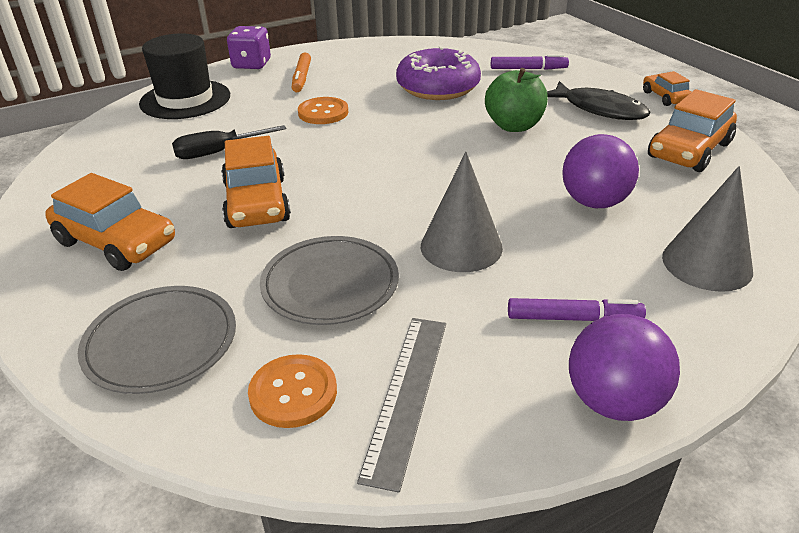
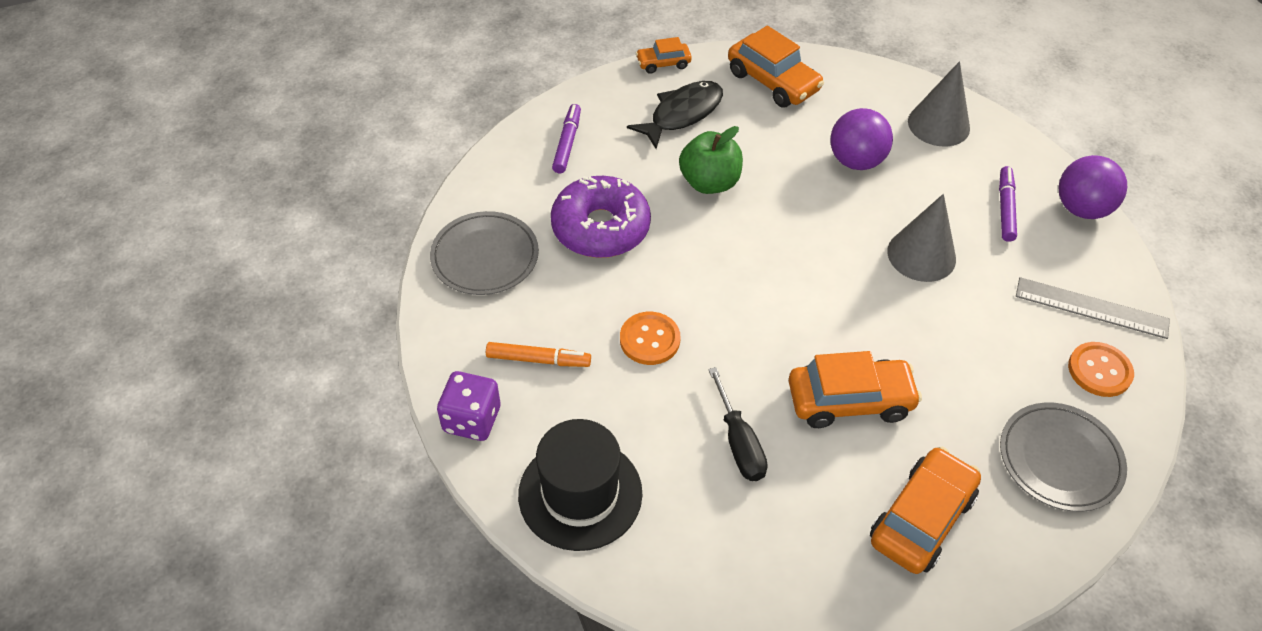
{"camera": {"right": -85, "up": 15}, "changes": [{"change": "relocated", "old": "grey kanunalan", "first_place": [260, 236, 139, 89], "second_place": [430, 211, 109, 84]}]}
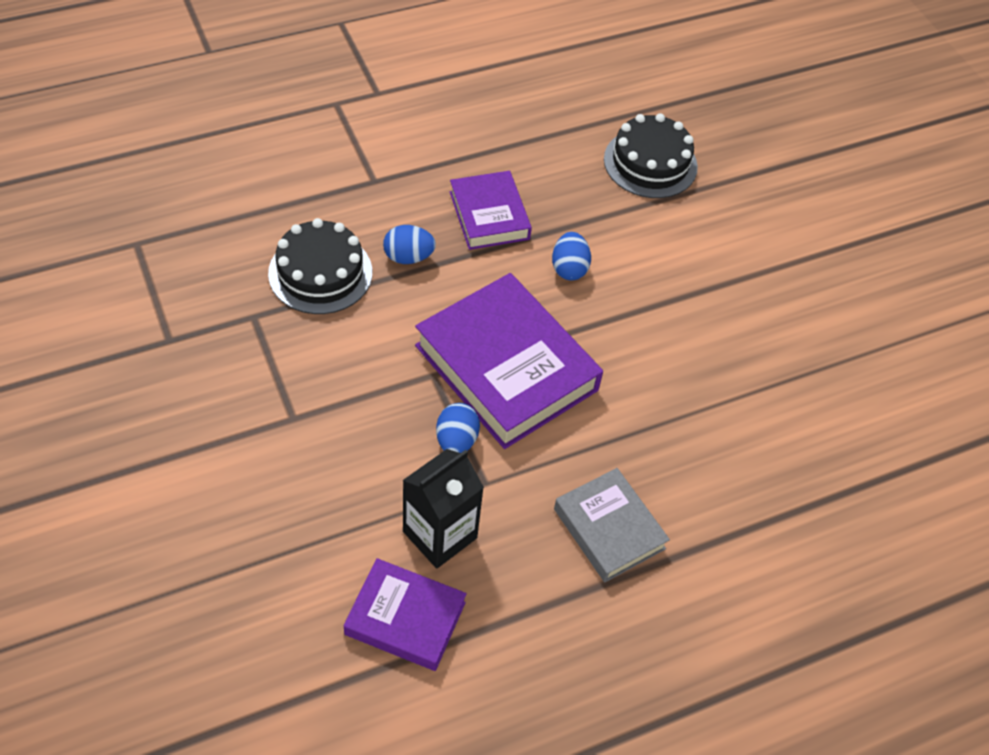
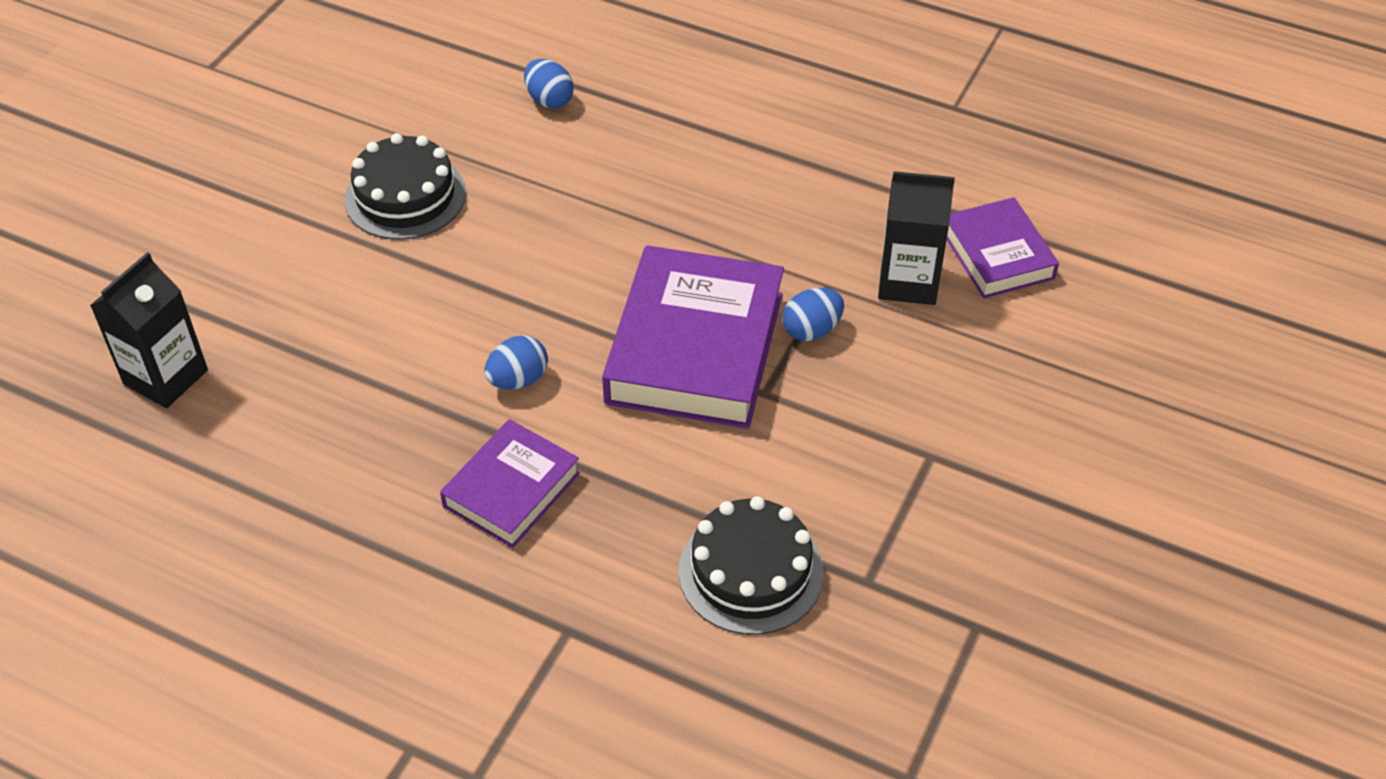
{"camera": {"right": -125, "up": -5}, "changes": [{"change": "missing", "old": "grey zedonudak", "first_place": [554, 468, 116, 114]}, {"change": "appeared", "new": "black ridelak", "second_place": [90, 252, 118, 156]}, {"change": "relocated", "old": "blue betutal", "first_place": [383, 225, 53, 39], "second_place": [524, 59, 50, 50]}, {"change": "relocated", "old": "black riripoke", "first_place": [604, 113, 94, 85], "second_place": [345, 133, 121, 107]}]}
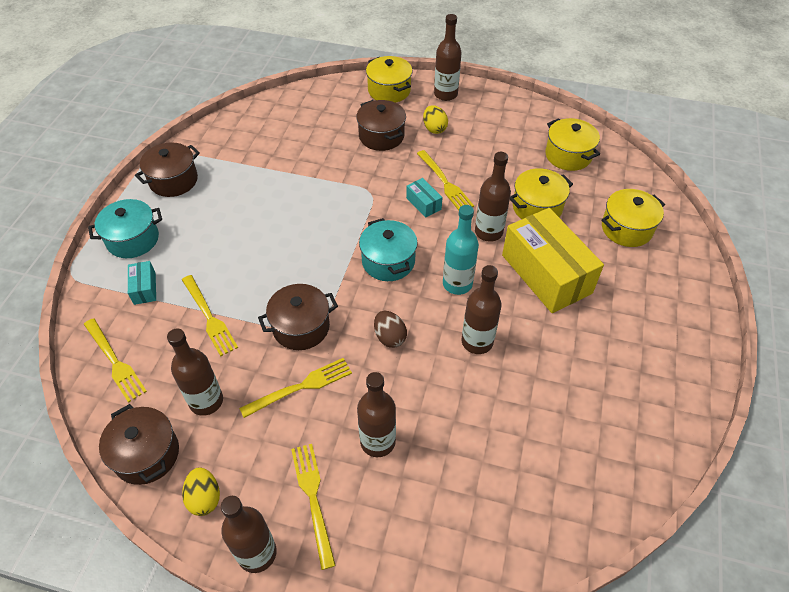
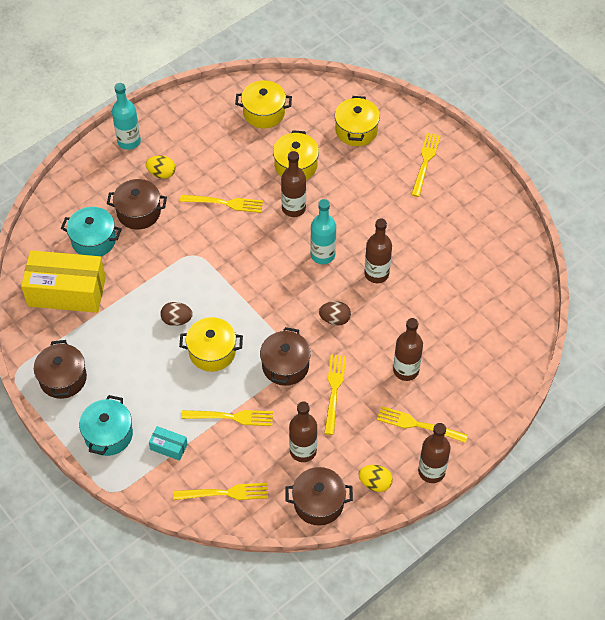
{"camera": {"right": -55, "up": 5}, "changes": [{"change": "missing", "old": "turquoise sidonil", "first_place": [406, 178, 37, 40]}, {"change": "appeared", "new": "brown betutal", "second_place": [160, 302, 33, 24]}, {"change": "appeared", "new": "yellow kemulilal", "second_place": [411, 133, 29, 64]}, {"change": "relocated", "old": "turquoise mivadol", "first_place": [359, 218, 59, 63], "second_place": [61, 207, 61, 49]}, {"change": "relocated", "old": "yellow mivadol", "first_place": [366, 56, 46, 47], "second_place": [179, 317, 64, 55]}, {"change": "relocated", "old": "yellow sidonil", "first_place": [502, 208, 102, 105], "second_place": [21, 250, 85, 63]}, {"change": "colour", "old": "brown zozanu", "new": "turquoise zozanu", "first_place": [434, 14, 28, 87], "second_place": [112, 83, 29, 67]}]}
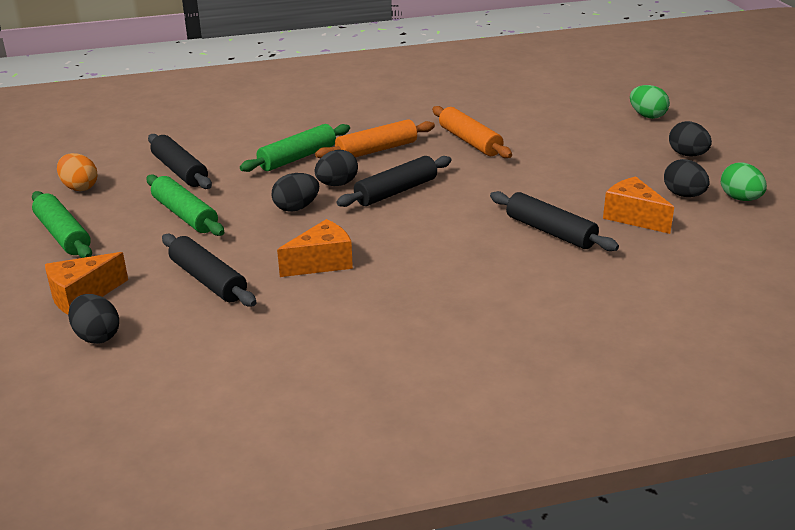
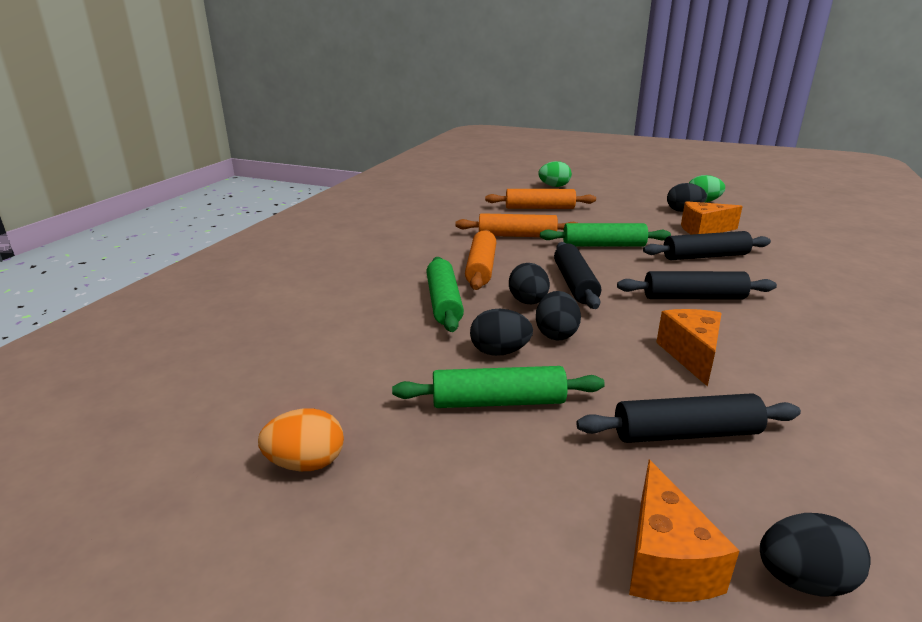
{"camera": {"right": -55, "up": -5}, "changes": [{"change": "appeared", "new": "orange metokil", "second_place": [485, 189, 111, 20]}, {"change": "relocated", "old": "green metokil", "first_place": [32, 191, 60, 67], "second_place": [540, 223, 131, 24]}, {"change": "relocated", "old": "black metokil", "first_place": [148, 134, 64, 55], "second_place": [617, 271, 160, 28]}, {"change": "relocated", "old": "black betutal", "first_place": [669, 121, 43, 36], "second_place": [470, 309, 63, 47]}]}
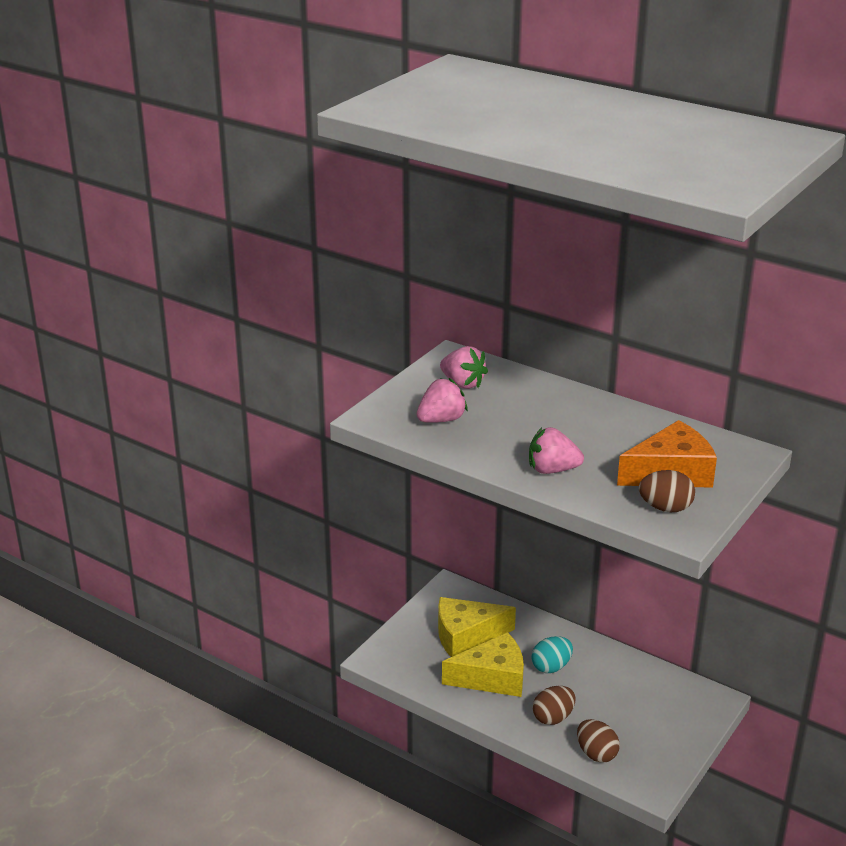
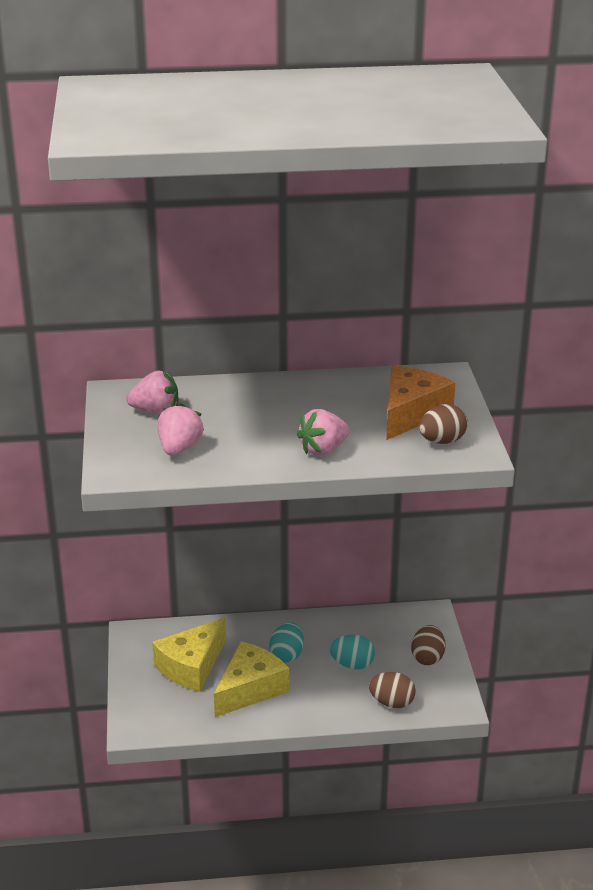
{"camera": {"right": -40, "up": 0}, "changes": [{"change": "appeared", "new": "turquoise betutal", "second_place": [330, 635, 45, 34]}, {"change": "relocated", "old": "brown betutal", "first_place": [533, 686, 43, 39], "second_place": [411, 625, 34, 40]}]}
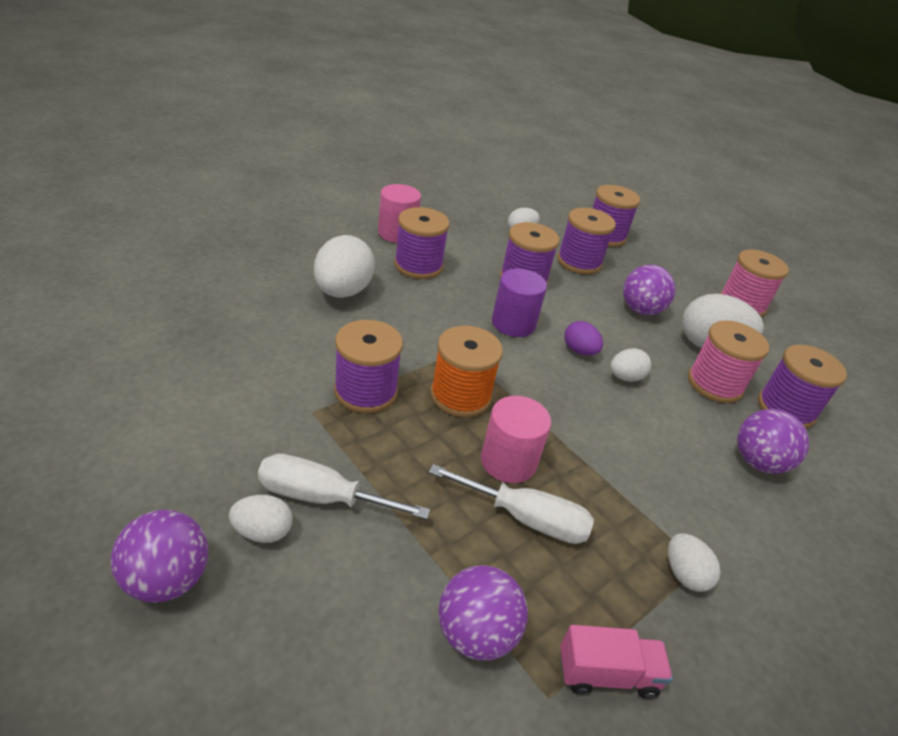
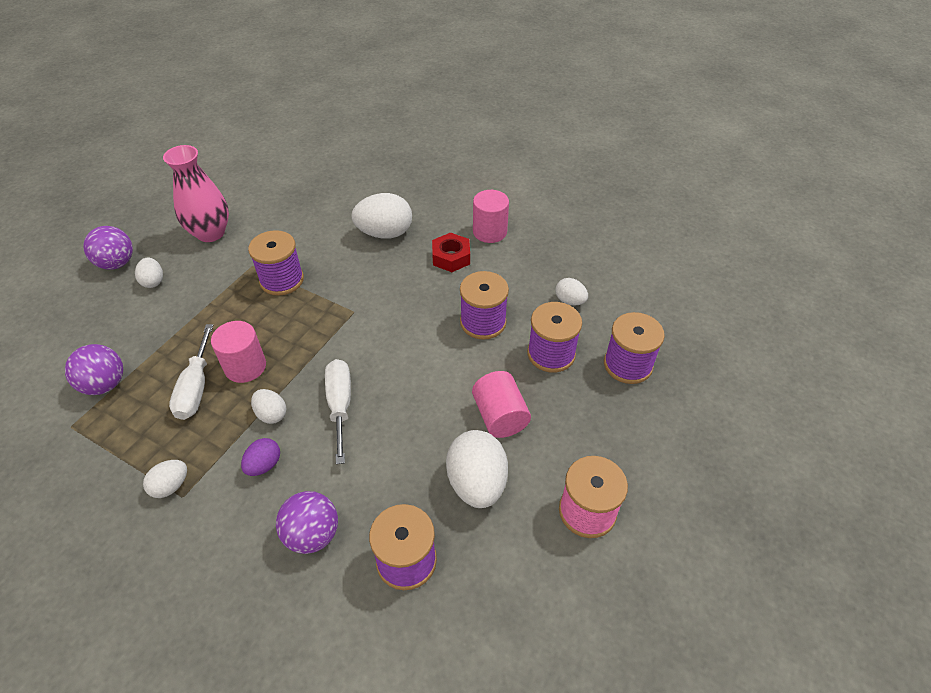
{"camera": {"right": 75, "up": 10}, "changes": [{"change": "missing", "old": "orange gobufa", "first_place": [430, 326, 73, 91]}, {"change": "missing", "old": "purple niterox", "first_place": [492, 269, 55, 68]}, {"change": "missing", "old": "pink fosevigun", "first_place": [560, 625, 113, 74]}, {"change": "missing", "old": "pink gobufa", "first_place": [688, 320, 81, 83]}, {"change": "appeared", "new": "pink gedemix", "second_place": [163, 145, 66, 97]}, {"change": "relocated", "old": "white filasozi", "first_place": [258, 454, 172, 65], "second_place": [325, 359, 26, 105]}, {"change": "relocated", "old": "purple betutal", "first_place": [565, 321, 38, 35], "second_place": [241, 438, 39, 38]}, {"change": "relocated", "old": "white betutal", "first_place": [610, 348, 41, 33], "second_place": [251, 389, 35, 35]}, {"change": "exchanged", "old": "purple gobufa", "new": "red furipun", "first_place": [394, 207, 56, 72], "second_place": [432, 233, 38, 39]}, {"change": "exchanged", "old": "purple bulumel", "new": "pink niterox", "first_place": [623, 265, 53, 50], "second_place": [472, 371, 59, 67]}]}
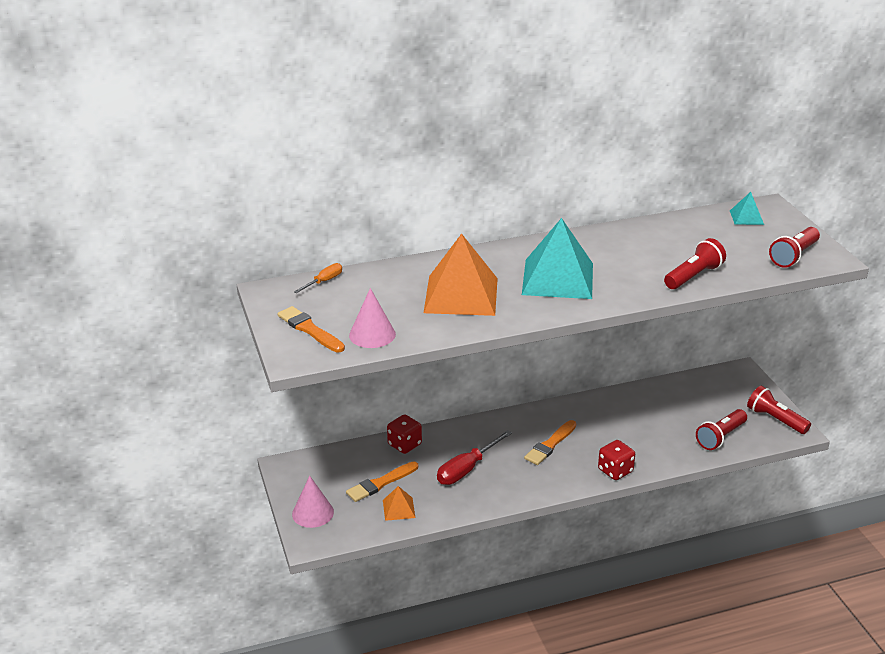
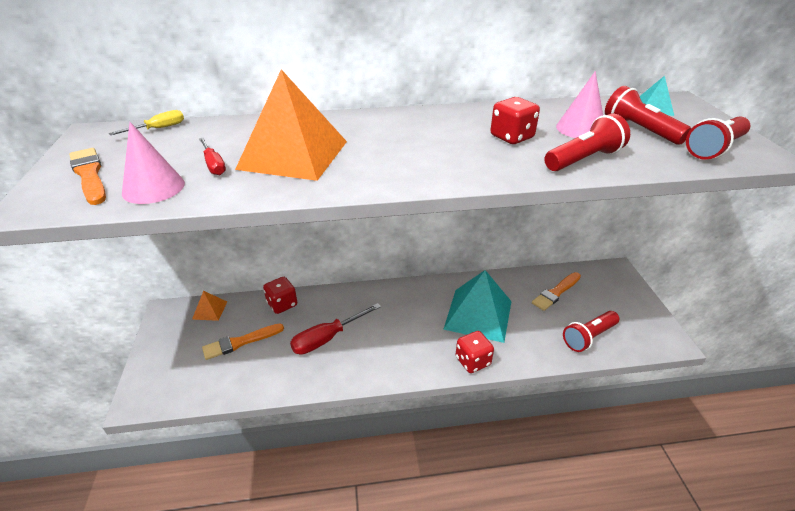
{"camera": {"right": 10, "up": 5}, "changes": [{"change": "appeared", "new": "red filasozi", "second_place": [199, 137, 27, 38]}, {"change": "appeared", "new": "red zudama", "second_place": [491, 97, 49, 47]}, {"change": "relocated", "old": "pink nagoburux", "first_place": [292, 476, 42, 52], "second_place": [556, 71, 47, 67]}, {"change": "relocated", "old": "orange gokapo", "first_place": [383, 486, 32, 35], "second_place": [192, 291, 35, 30]}, {"change": "relocated", "old": "turquoise gokapo", "first_place": [522, 218, 71, 81], "second_place": [443, 270, 69, 73]}, {"change": "relocated", "old": "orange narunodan", "first_place": [524, 420, 52, 45], "second_place": [532, 272, 49, 39]}, {"change": "relocated", "old": "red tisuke", "first_place": [747, 386, 64, 48], "second_place": [605, 86, 86, 59]}, {"change": "colour", "old": "orange filasozi", "new": "yellow filasozi", "first_place": [294, 263, 48, 30], "second_place": [109, 110, 75, 25]}]}
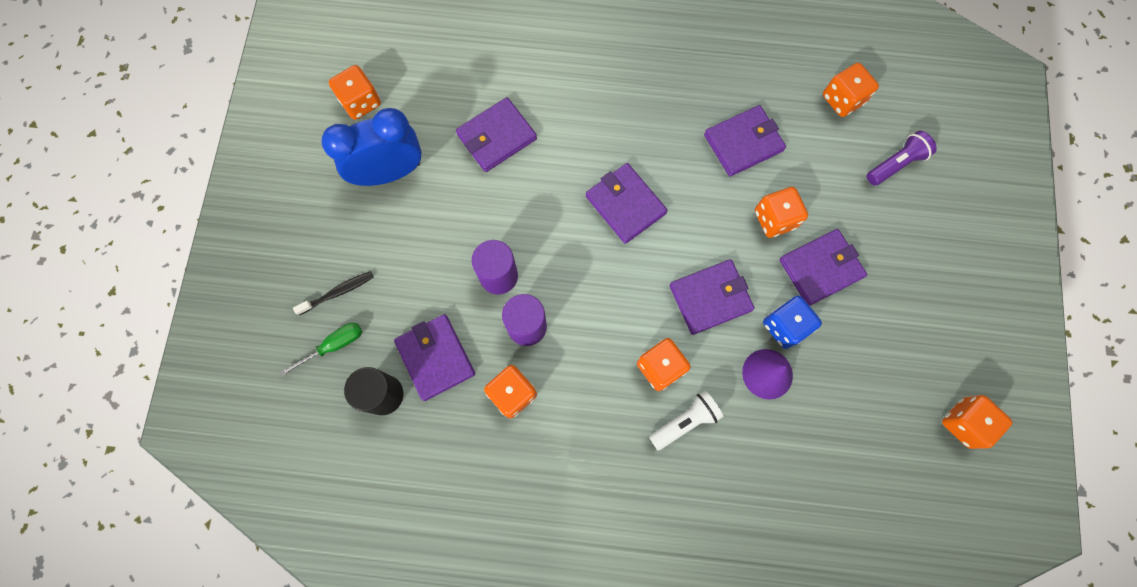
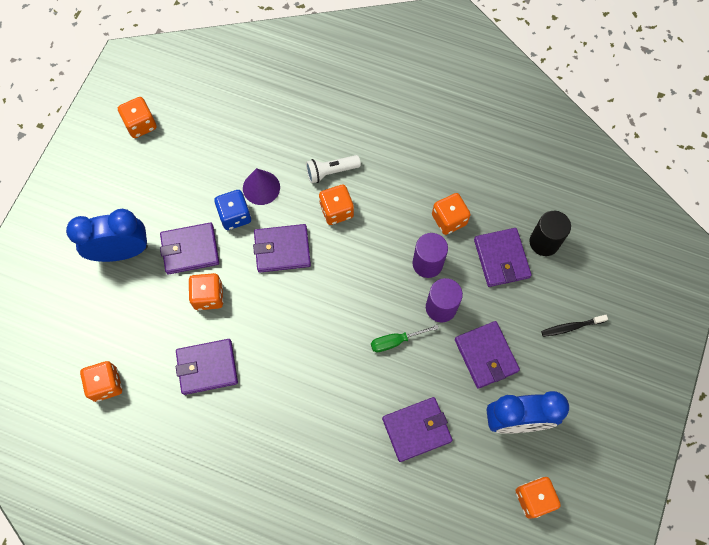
{"camera": {"right": -165, "up": -5}, "changes": [{"change": "missing", "old": "purple tisuke", "first_place": [867, 131, 70, 55]}, {"change": "appeared", "new": "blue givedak", "second_place": [66, 209, 82, 53]}, {"change": "relocated", "old": "green filasozi", "first_place": [280, 323, 82, 53], "second_place": [371, 325, 68, 27]}, {"change": "relocated", "old": "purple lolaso", "first_place": [586, 163, 82, 81], "second_place": [455, 321, 65, 68]}]}
